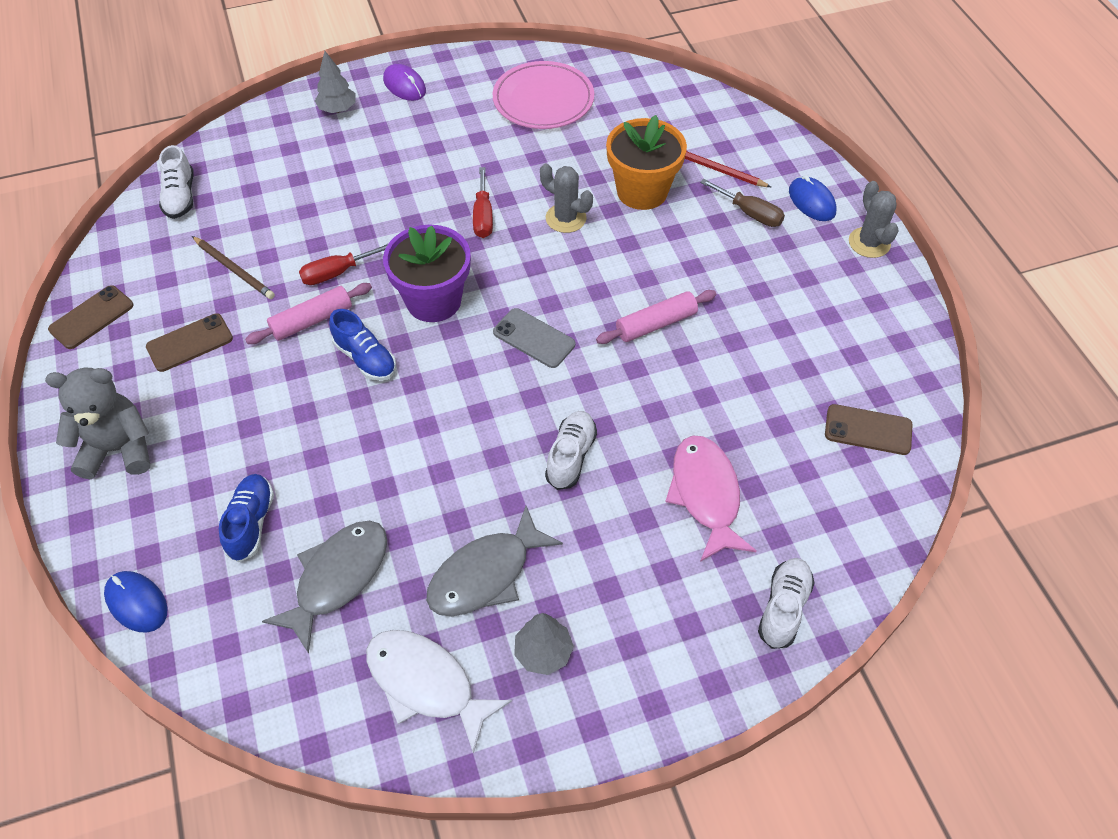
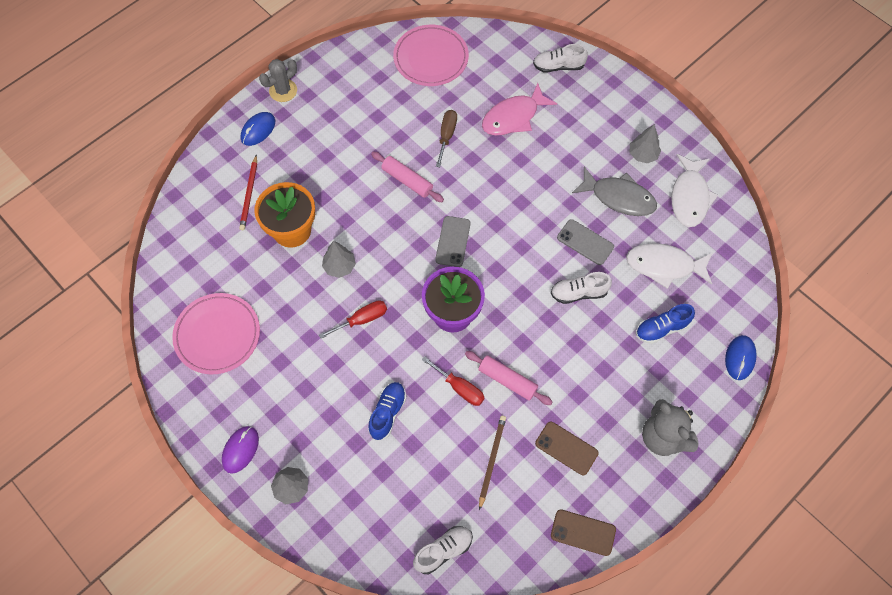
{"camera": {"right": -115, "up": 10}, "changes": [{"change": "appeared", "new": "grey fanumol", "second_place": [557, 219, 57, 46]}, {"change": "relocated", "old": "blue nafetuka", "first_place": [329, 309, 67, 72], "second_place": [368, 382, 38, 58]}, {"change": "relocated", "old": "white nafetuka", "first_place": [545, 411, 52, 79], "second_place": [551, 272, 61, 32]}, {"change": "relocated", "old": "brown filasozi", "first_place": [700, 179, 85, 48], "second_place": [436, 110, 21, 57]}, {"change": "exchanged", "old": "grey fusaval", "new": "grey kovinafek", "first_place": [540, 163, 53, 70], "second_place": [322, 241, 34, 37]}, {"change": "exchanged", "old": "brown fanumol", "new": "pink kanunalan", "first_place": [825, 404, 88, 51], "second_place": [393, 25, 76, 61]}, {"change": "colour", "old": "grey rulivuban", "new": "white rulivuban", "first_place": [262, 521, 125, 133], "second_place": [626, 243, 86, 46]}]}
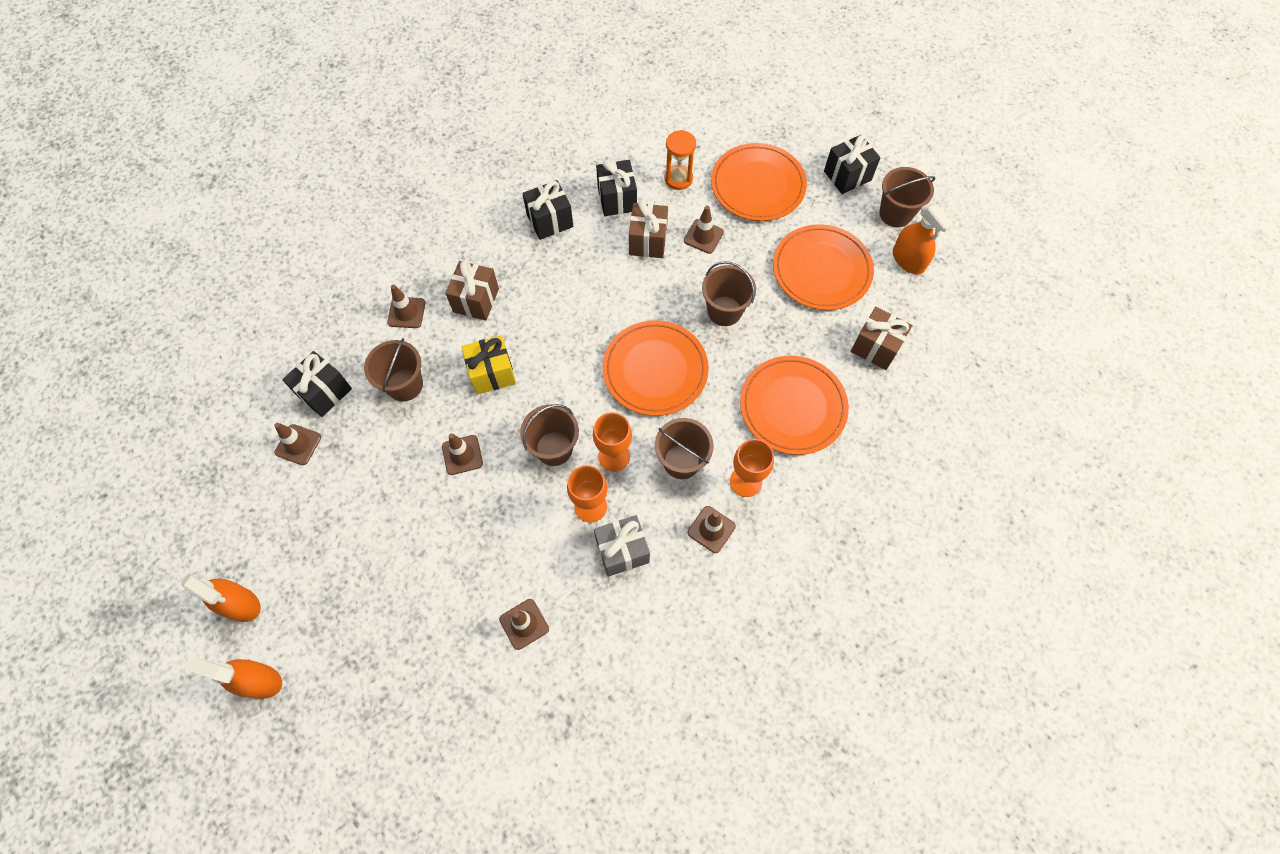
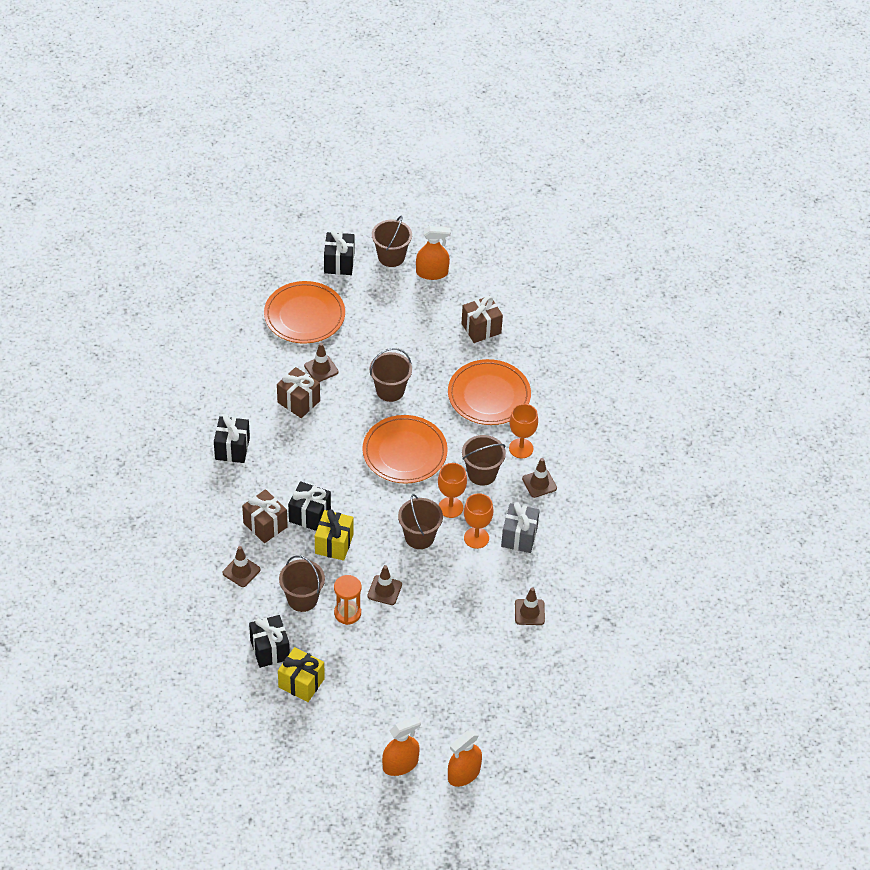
{"camera": {"right": -60, "up": -15}, "changes": [{"change": "missing", "old": "orange kanunalan", "first_place": [773, 224, 101, 86]}, {"change": "relocated", "old": "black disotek", "first_place": [596, 160, 41, 56], "second_place": [288, 481, 43, 50]}, {"change": "relocated", "old": "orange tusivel", "first_place": [664, 130, 32, 60], "second_place": [334, 575, 27, 50]}, {"change": "exchanged", "old": "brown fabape", "new": "yellow disotek", "first_place": [274, 423, 47, 42], "second_place": [278, 647, 47, 55]}]}
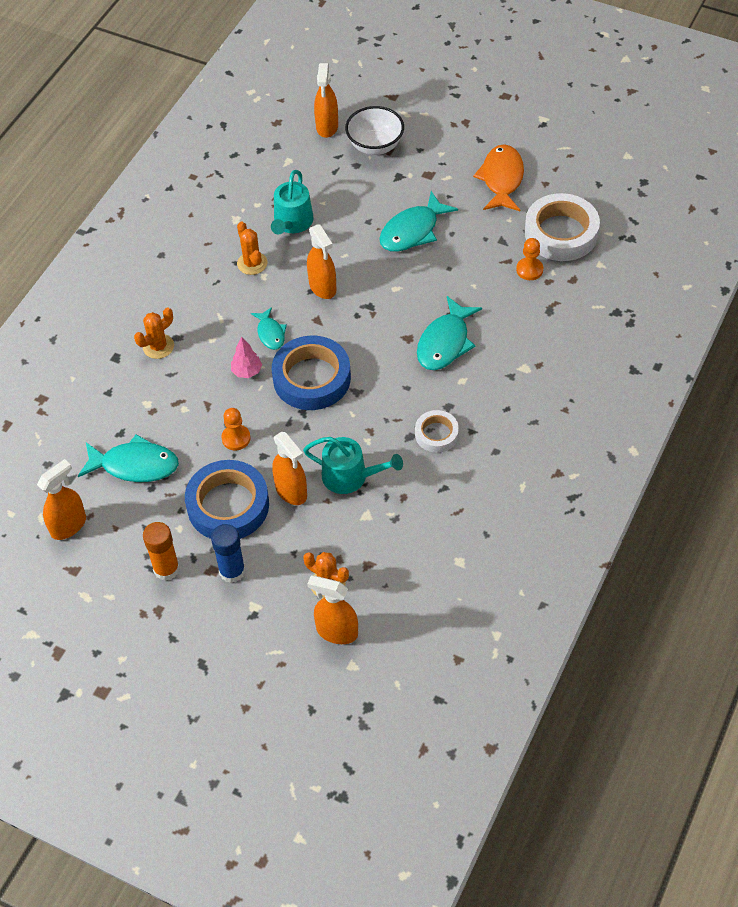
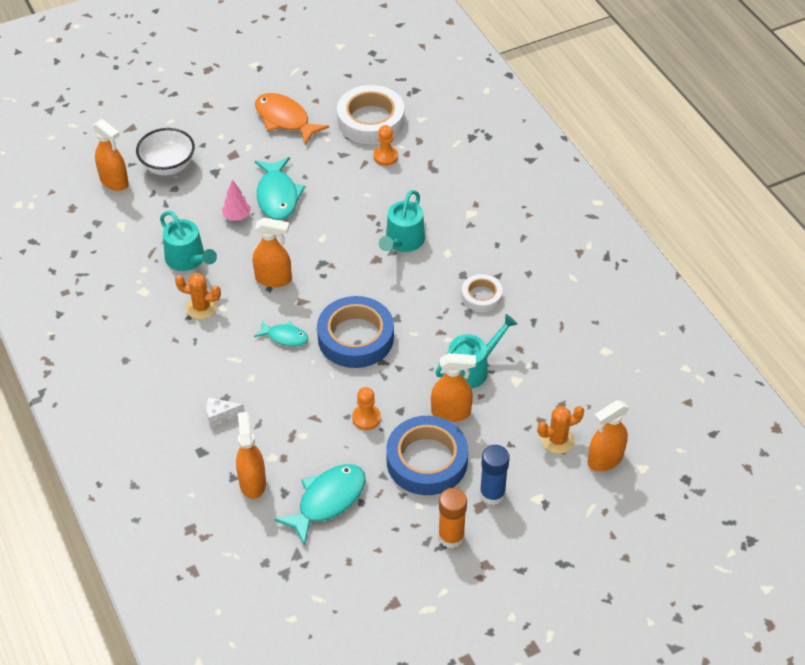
{"camera": {"right": -55, "up": -5}, "changes": [{"change": "relocated", "old": "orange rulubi", "first_place": [37, 459, 49, 81], "second_place": [236, 412, 30, 87]}, {"change": "relocated", "old": "pink kovinafek", "first_place": [231, 336, 31, 42], "second_place": [222, 180, 29, 41]}, {"change": "exchanged", "old": "orange fusaval", "new": "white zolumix", "first_place": [134, 308, 40, 51], "second_place": [206, 397, 39, 31]}, {"change": "exchanged", "old": "turquoise rulivuban", "new": "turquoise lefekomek", "first_place": [417, 296, 65, 74], "second_place": [379, 190, 46, 62]}]}
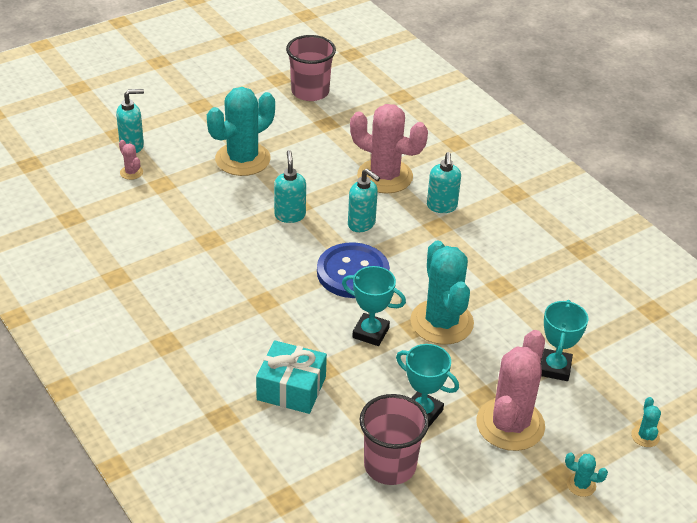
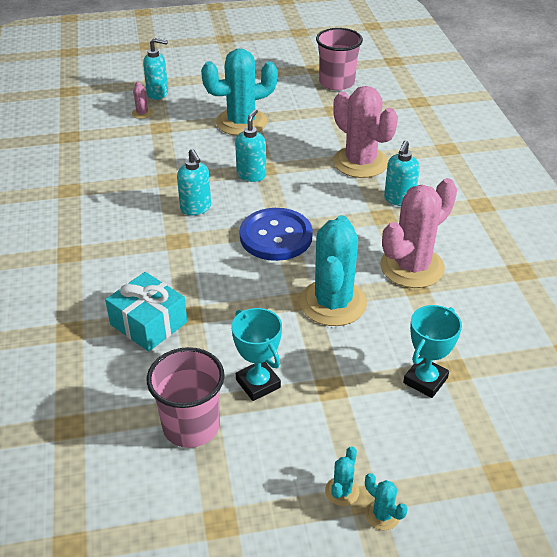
{"camera": {"right": 25, "up": 0}, "changes": [{"change": "missing", "old": "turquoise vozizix", "first_place": [342, 266, 64, 80]}, {"change": "relocated", "old": "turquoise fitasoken", "first_place": [348, 169, 32, 63], "second_place": [177, 149, 34, 66]}, {"change": "relocated", "old": "pink fusaval", "first_place": [476, 330, 69, 121], "second_place": [380, 178, 77, 110]}, {"change": "relocated", "old": "turquoise fusaval", "first_place": [631, 397, 30, 50], "second_place": [325, 447, 34, 59]}]}
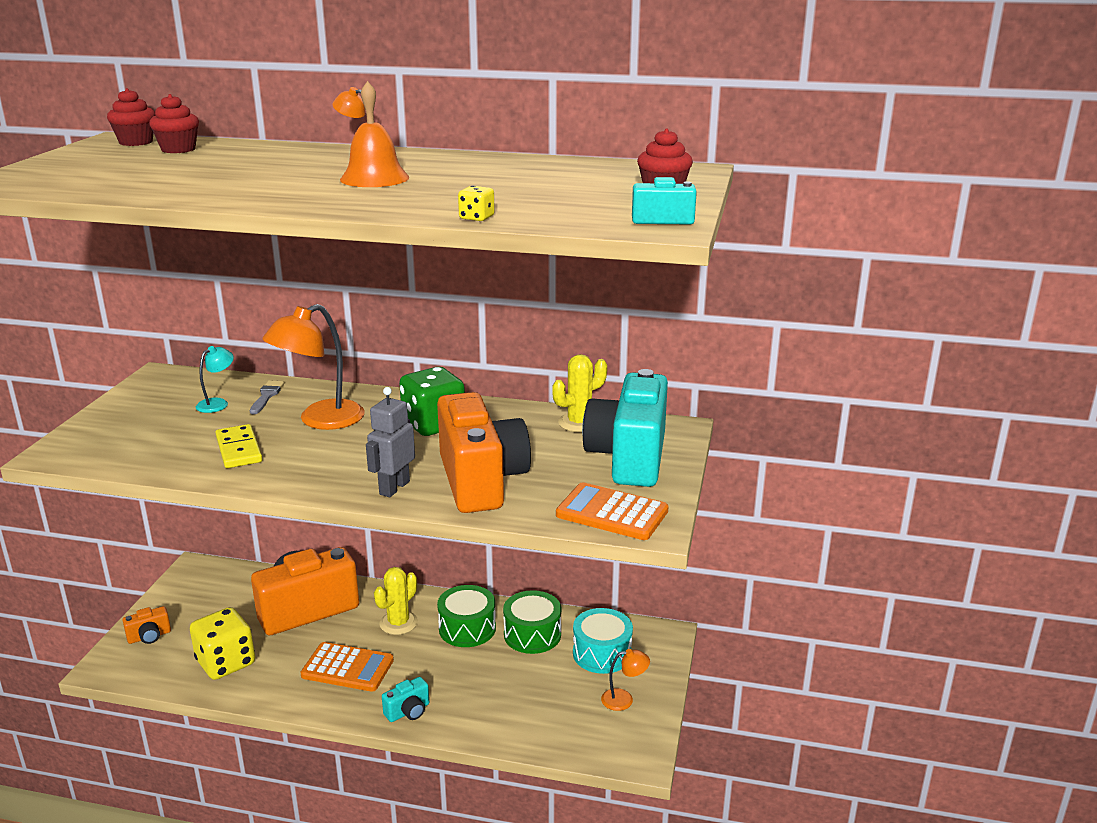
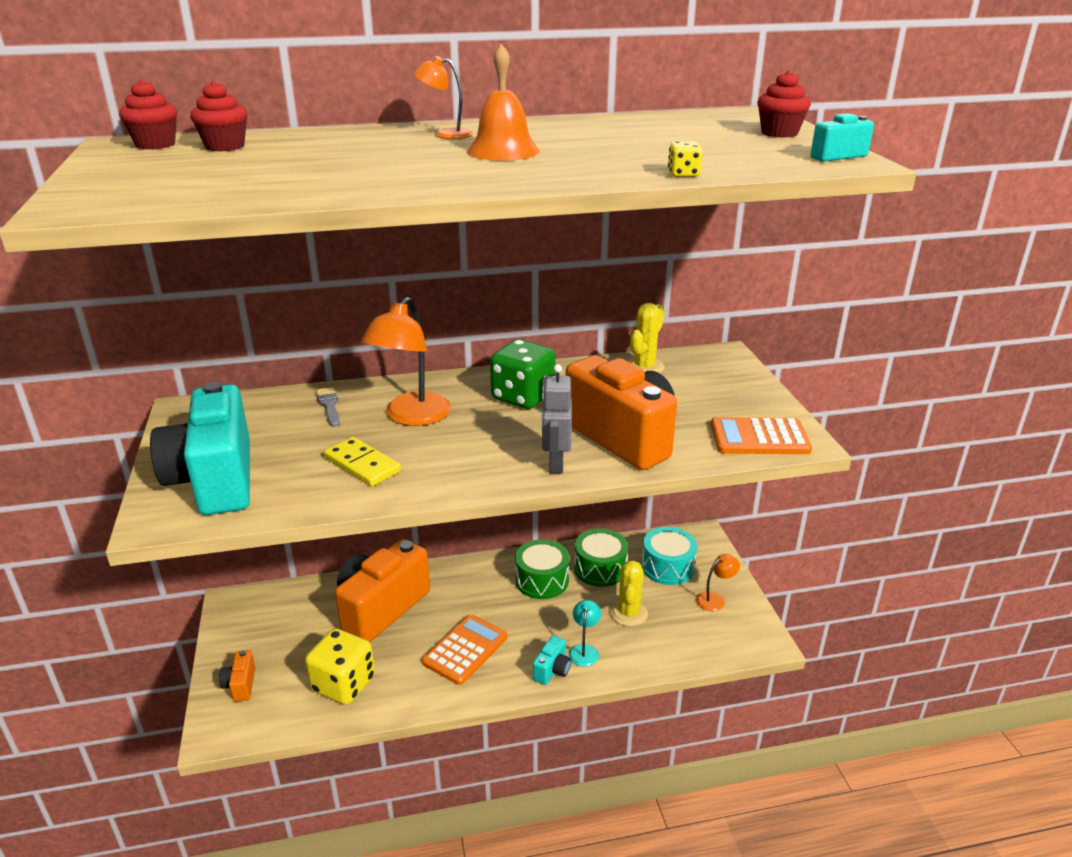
{"camera": {"right": -25, "up": 5}, "changes": [{"change": "relocated", "old": "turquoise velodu", "first_place": [196, 346, 38, 67], "second_place": [569, 600, 32, 67]}, {"change": "relocated", "old": "yellow fusaval", "first_place": [374, 567, 44, 68], "second_place": [610, 560, 38, 66]}, {"change": "relocated", "old": "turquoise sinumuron", "first_place": [582, 369, 86, 118], "second_place": [150, 382, 100, 133]}, {"change": "spun", "old": "orange sinumuron", "first_place": [122, 606, 49, 38], "second_place": [219, 650, 36, 52], "degrees": 135}, {"change": "spun", "old": "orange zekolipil", "first_place": [300, 642, 94, 50], "second_place": [422, 615, 85, 70], "degrees": -45}]}
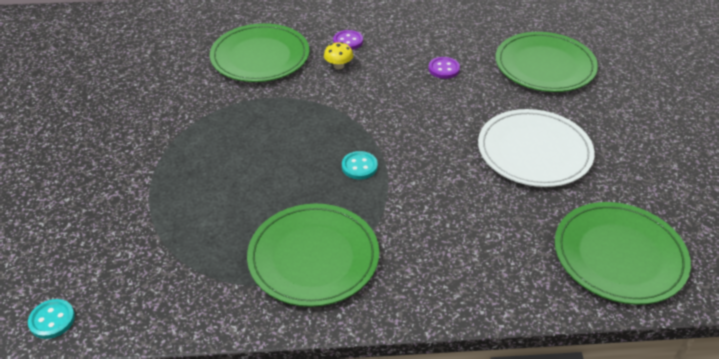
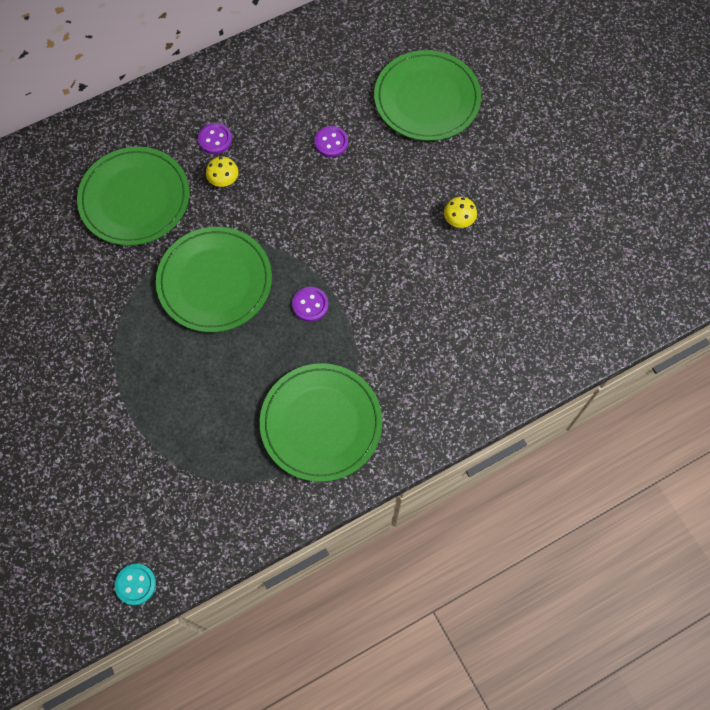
{"camera": {"right": -25, "up": 25}, "changes": [{"change": "relocated", "old": "green kanunalan", "first_place": [555, 202, 136, 103], "second_place": [156, 227, 116, 105]}, {"change": "exchanged", "old": "white kanunalan", "new": "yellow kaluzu", "first_place": [478, 109, 117, 78], "second_place": [444, 197, 33, 31]}, {"change": "colour", "old": "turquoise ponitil", "new": "purple ponitil", "first_place": [342, 151, 36, 28], "second_place": [292, 287, 36, 35]}]}
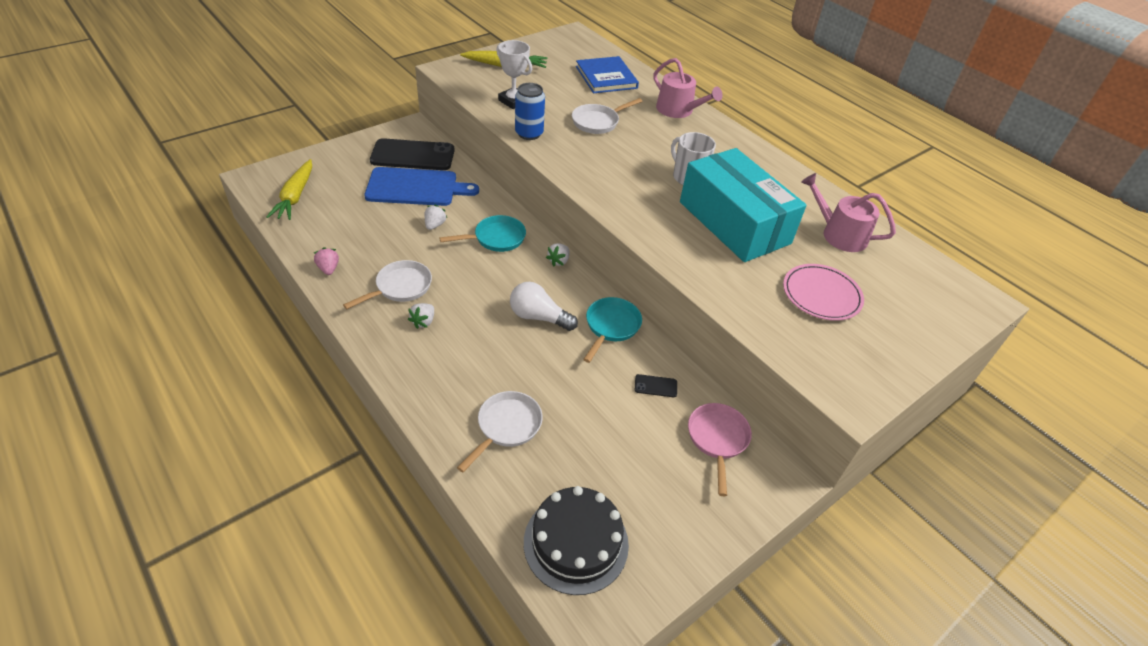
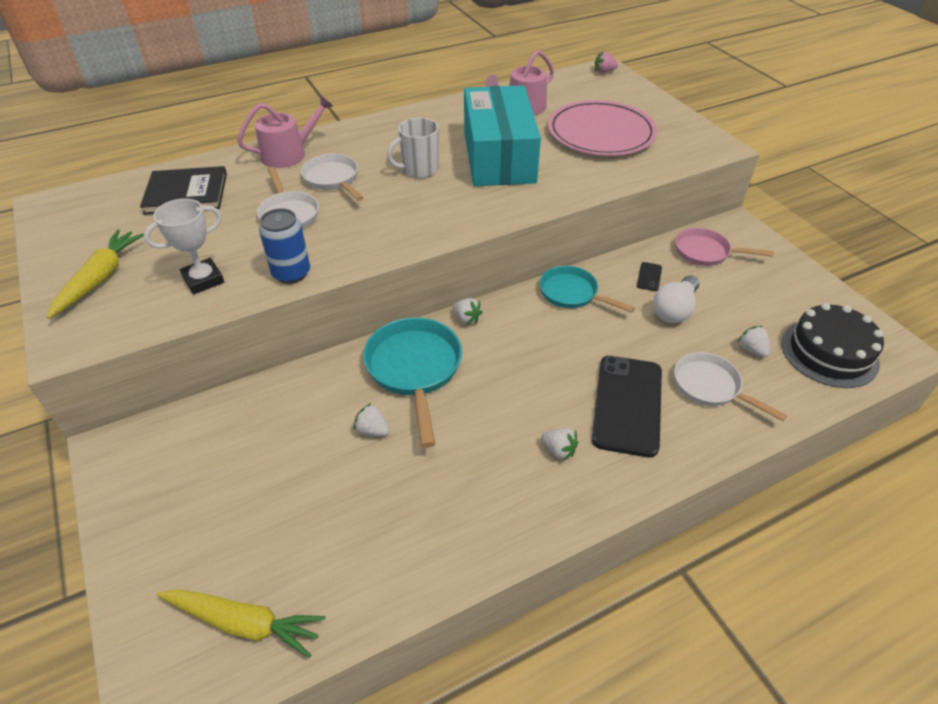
{"camera": {"right": -75, "up": 0}, "changes": [{"change": "missing", "old": "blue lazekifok", "first_place": [365, 167, 114, 39]}, {"change": "appeared", "new": "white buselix", "second_place": [738, 326, 32, 31]}, {"change": "relocated", "old": "pink buselix", "first_place": [314, 247, 25, 28], "second_place": [595, 51, 23, 22]}, {"change": "relocated", "old": "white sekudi", "first_place": [343, 260, 89, 49], "second_place": [301, 154, 63, 47]}, {"change": "relocated", "old": "black fanumol", "first_place": [370, 138, 85, 32], "second_place": [592, 356, 70, 101]}, {"change": "relocated", "old": "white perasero", "first_place": [510, 282, 68, 49], "second_place": [653, 275, 46, 48]}, {"change": "colour", "old": "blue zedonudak", "new": "black zedonudak", "first_place": [576, 56, 63, 37], "second_place": [140, 166, 87, 49]}, {"change": "spun", "old": "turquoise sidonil", "first_place": [680, 148, 127, 114], "second_place": [464, 85, 77, 101], "degrees": -75}, {"change": "size", "old": "turquoise sekudi", "first_place": [439, 215, 87, 37], "second_place": [363, 317, 99, 131], "factor": 1.52}, {"change": "size", "old": "pink kanunalan", "first_place": [783, 264, 81, 57], "second_place": [548, 100, 109, 56], "factor": 1.56}]}
